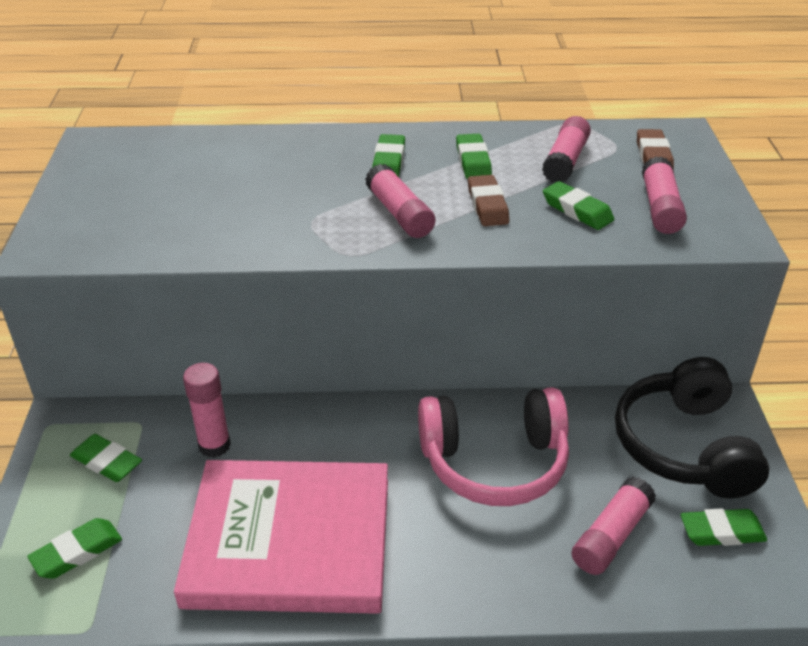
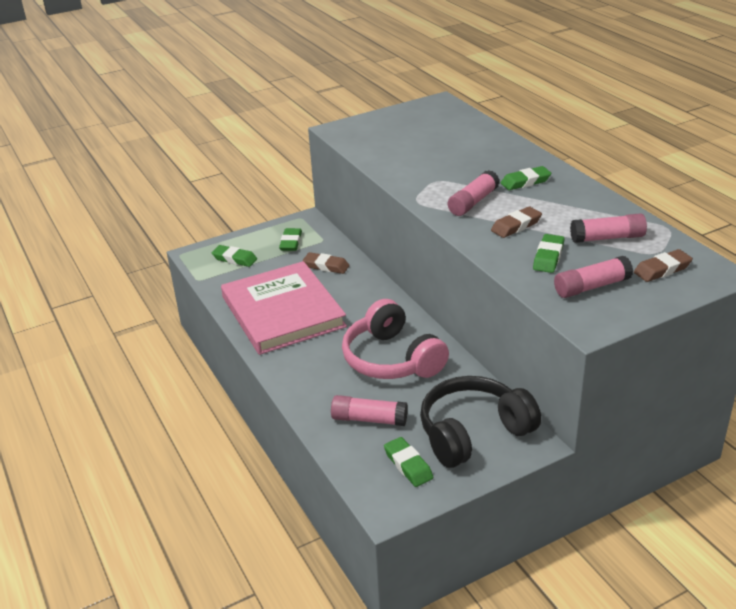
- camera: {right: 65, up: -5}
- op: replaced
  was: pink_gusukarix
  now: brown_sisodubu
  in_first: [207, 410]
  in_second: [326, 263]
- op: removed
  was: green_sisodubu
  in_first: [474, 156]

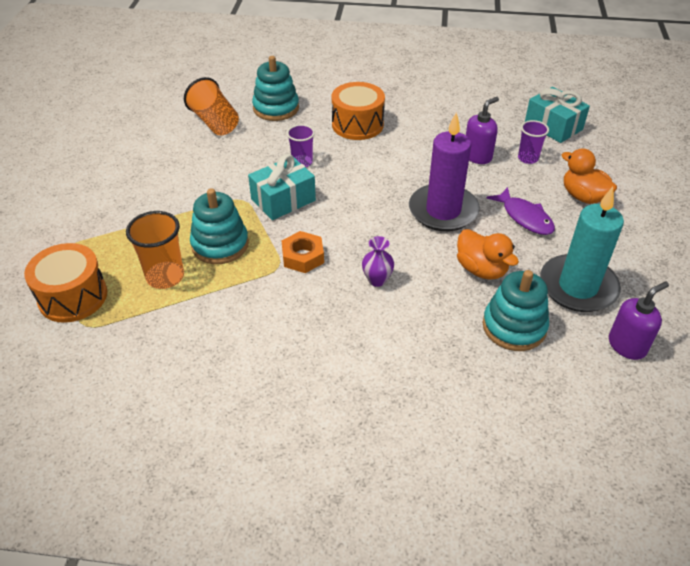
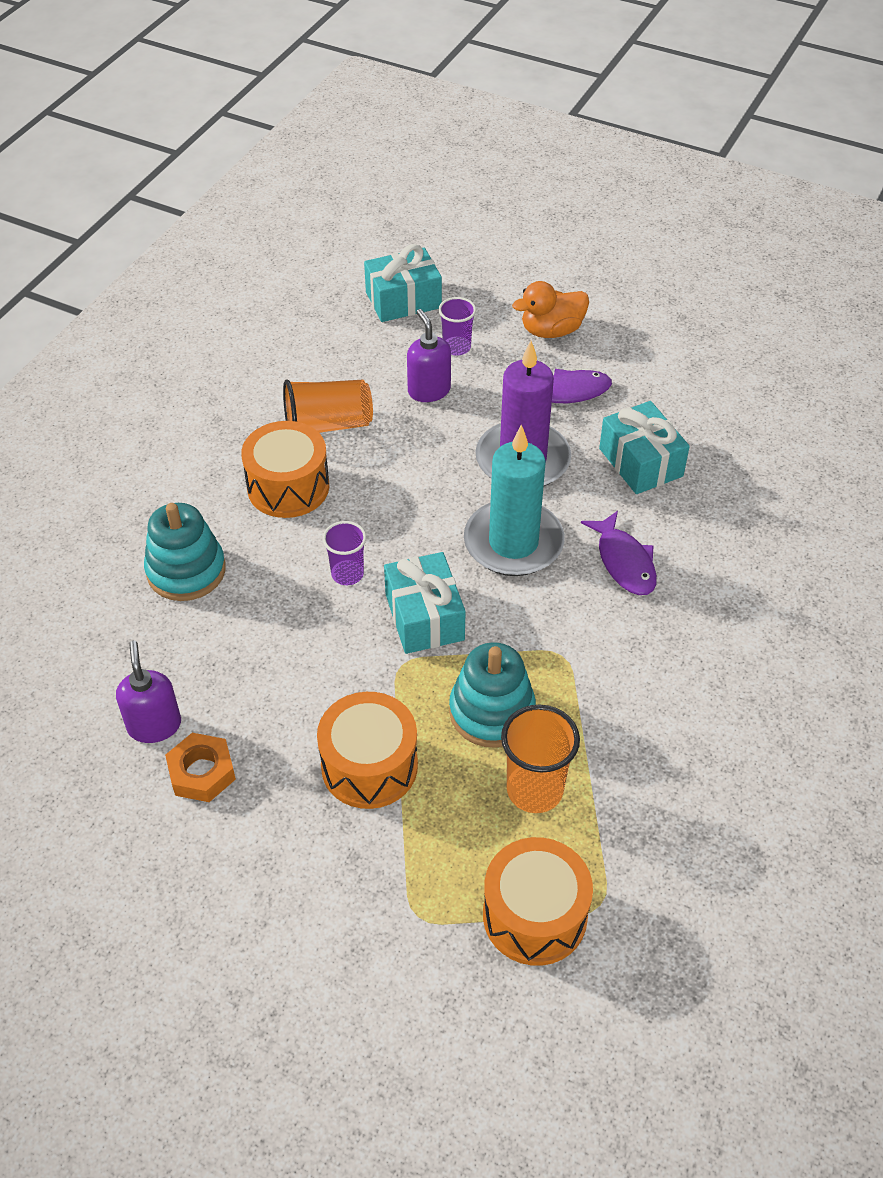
- camera: {right: -70, up: 5}
- op: moved
  was: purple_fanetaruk
  in_first: [639, 320]
  in_second: [148, 692]
- op: moved
  was: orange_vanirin
  in_first: [302, 252]
  in_second: [200, 767]
- op: moved
  was: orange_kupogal
  in_first: [211, 106]
  in_second: [328, 406]
- op: added
  now: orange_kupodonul
  in_second: [367, 750]
- op: moved
  was: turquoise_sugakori
  in_first: [582, 249]
  in_second: [514, 500]
- op: replaced
  was: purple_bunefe
  now: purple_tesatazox
  in_first: [378, 261]
  in_second: [619, 553]
- op: replaced
  was: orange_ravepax
  now: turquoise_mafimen
  in_first: [488, 254]
  in_second: [644, 447]
- op: removed
  was: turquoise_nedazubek
  in_first: [516, 310]

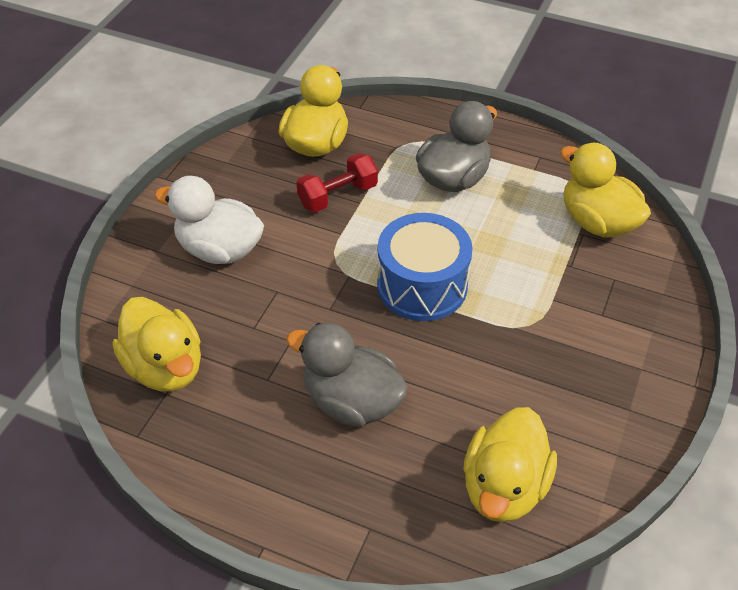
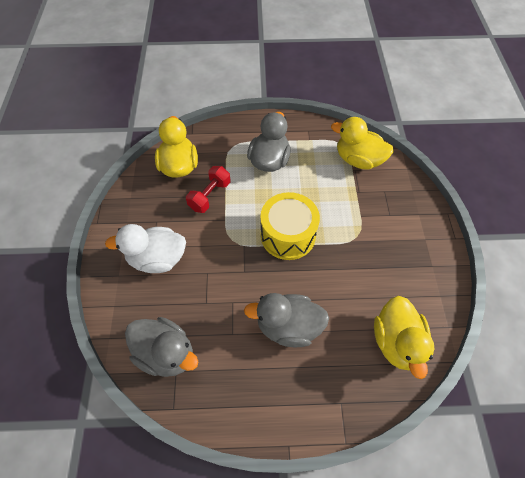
- camera: {right: -25, up: 10}
- op: recoloured
  was: yellow_ravepax
  now: grey_ravepax
  in_first: [157, 344]
  in_second: [161, 347]
- op: recoloured
  was: blue_kupodonul
  now: yellow_kupodonul
  in_first: [424, 267]
  in_second: [290, 226]

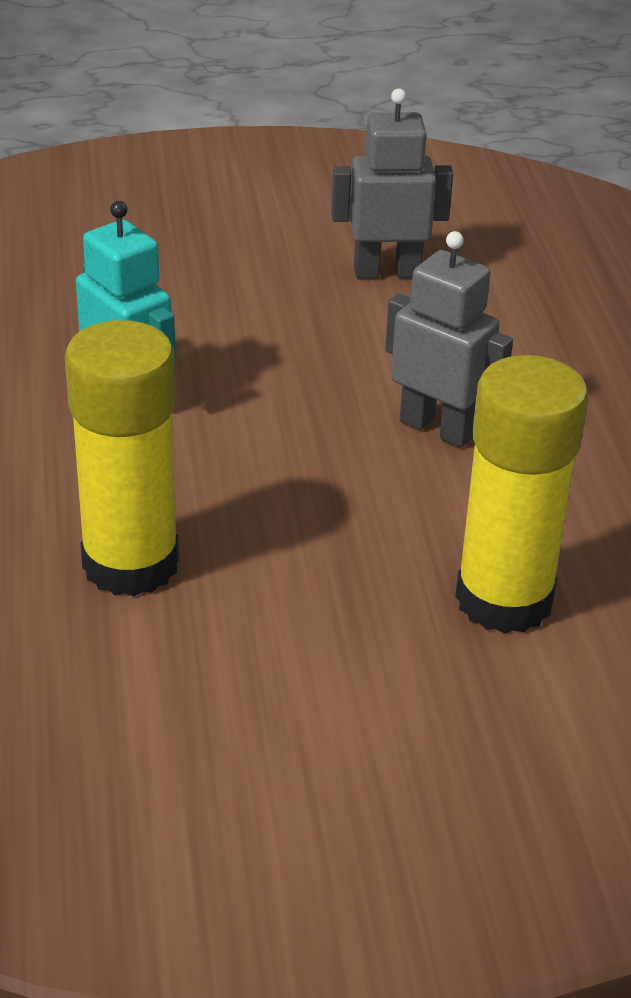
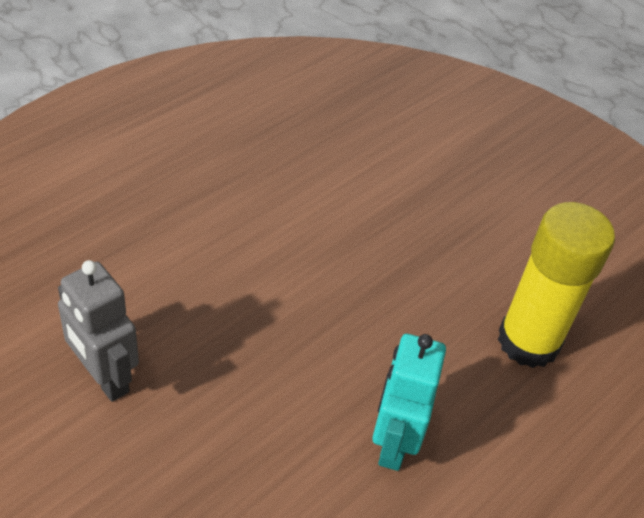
- camera: {right: -130, up: 10}
- op: removed
  was: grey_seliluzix
  in_first: [449, 339]
- op: removed
  was: yellow_gusukarix
  in_first: [521, 494]

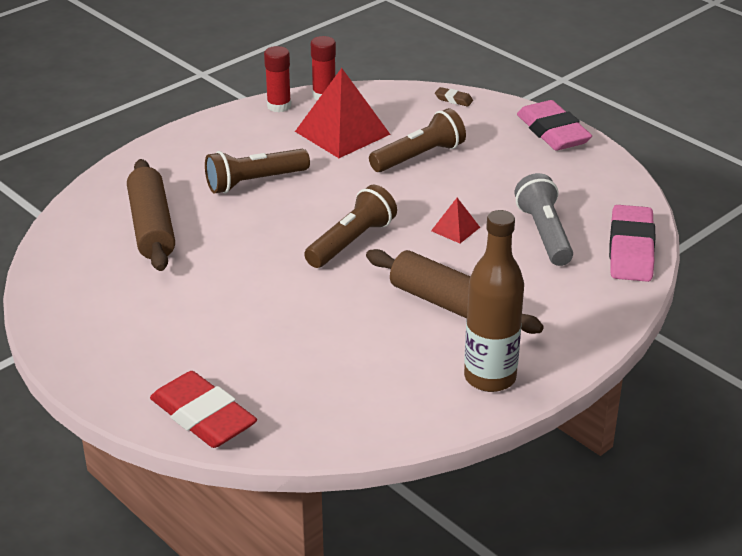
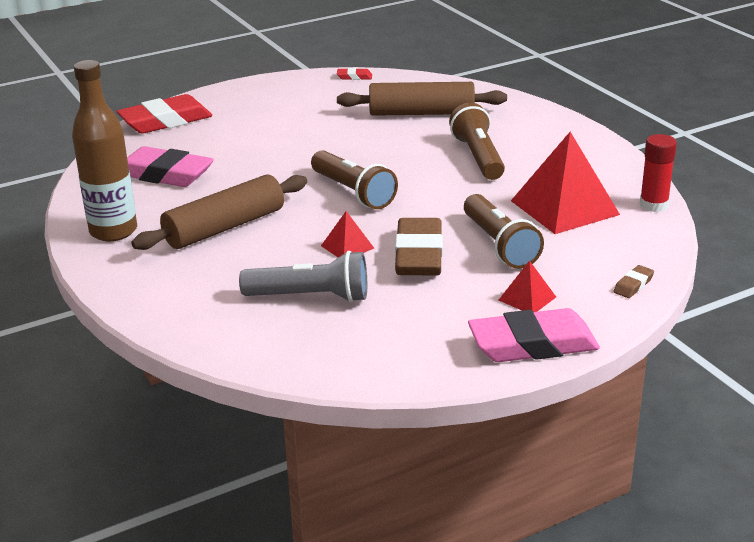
- camera: {right: 105, up: -5}
- op: moved
  was: pink_sisodubu
  in_first: [632, 243]
  in_second: [170, 166]
- op: added
  now: red_sisodubu
  in_second: [354, 74]
- op: added
  now: brown_sisodubu
  in_second: [419, 246]
- op: added
  now: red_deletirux
  in_second: [527, 286]
- op: removed
  was: red_gusukarix
  in_first: [277, 79]

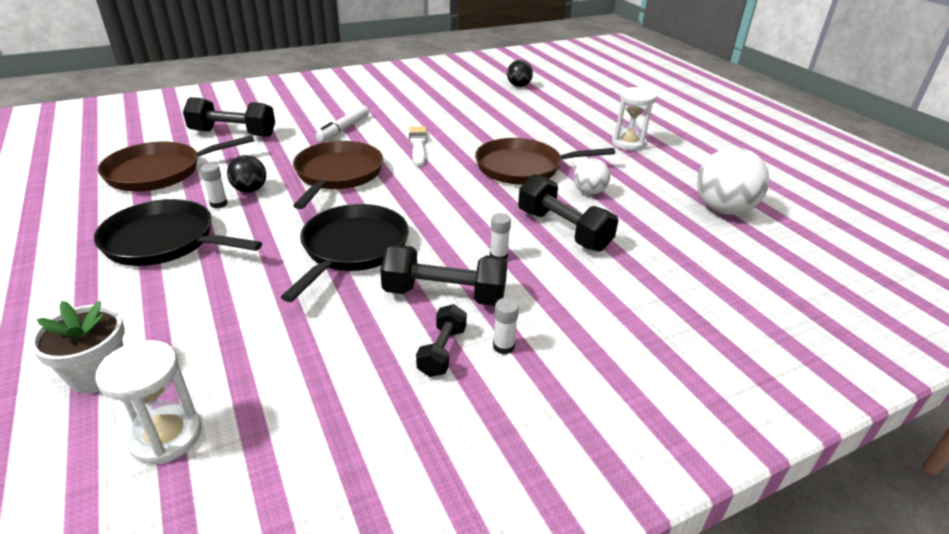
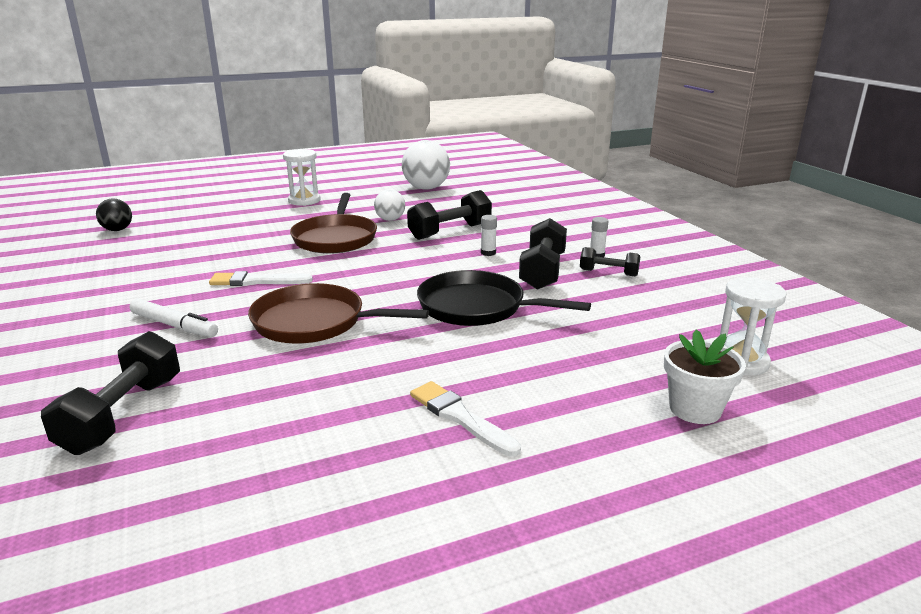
- camera: {right: -85, up: -10}
- op: replaced
  was: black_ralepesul
  now: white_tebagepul
  in_first: [178, 232]
  in_second: [465, 419]
- op: removed
  was: brown_ralepesul
  in_first: [176, 163]
- op: removed
  was: white_gusukarix
  in_first: [214, 185]
- op: removed
  was: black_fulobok
  in_first: [246, 174]

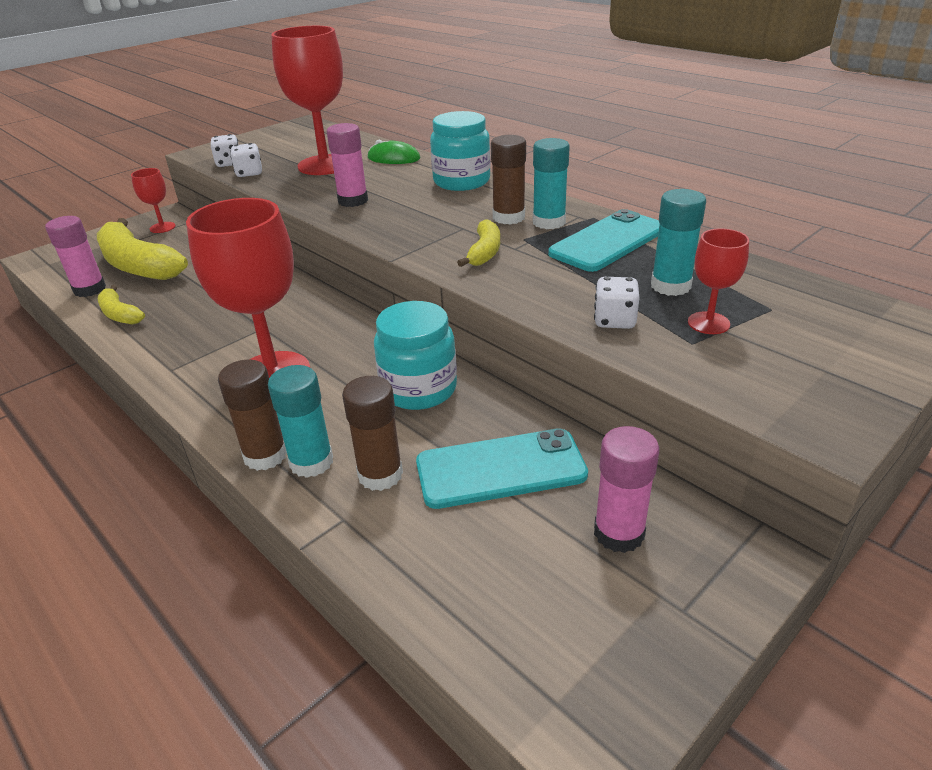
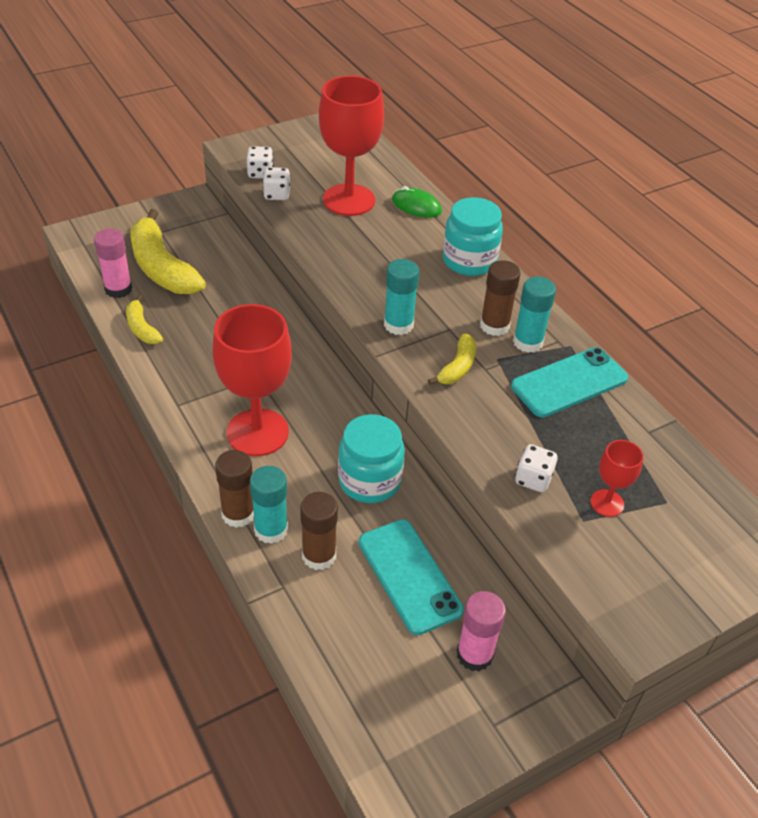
- camera: {right: 10, up: 10}
- op: turned
  was: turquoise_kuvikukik
  in_first: [502, 468]
  in_second: [411, 577]
  clockwise: 60
- op: moved
  was: turquoise_gusukarix
  in_first: [678, 242]
  in_second: [401, 297]
- op: removed
  was: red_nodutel
  in_first: [153, 200]
- op: removed
  was: pink_gusukarix
  in_first: [347, 165]

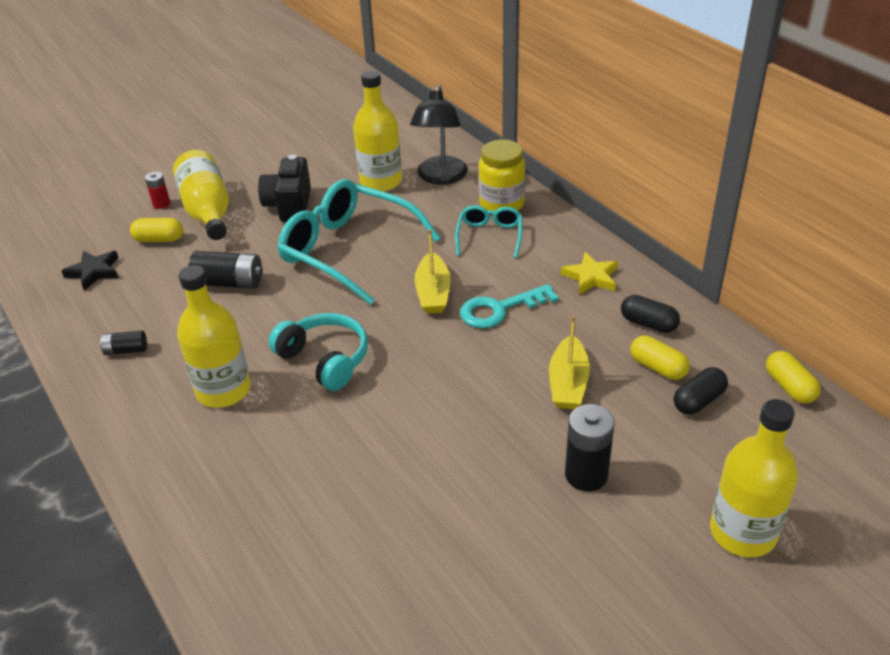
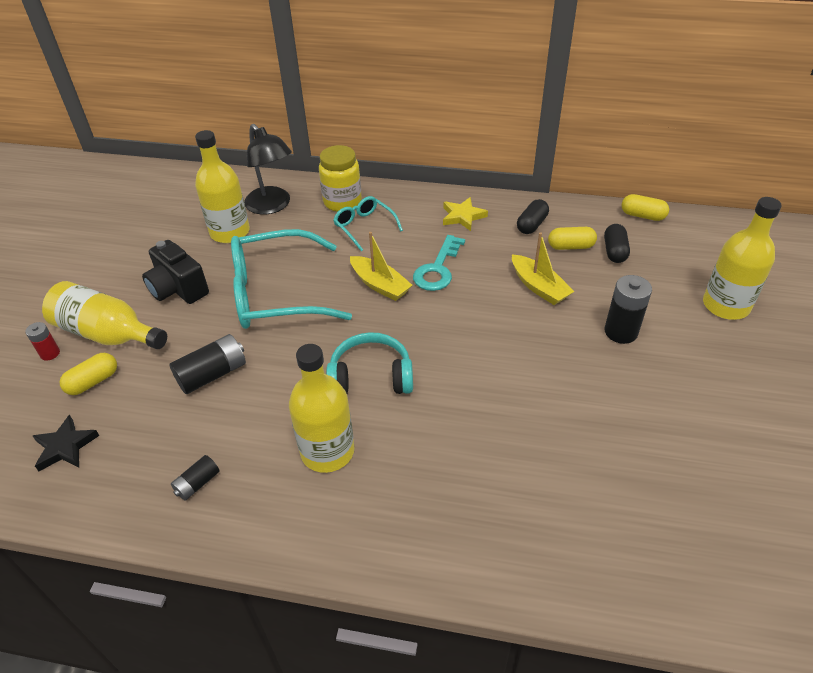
- camera: {right: -45, up: 5}
- op: turned
  was: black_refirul
  in_first: [650, 314]
  in_second: [533, 216]
  clockwise: -45

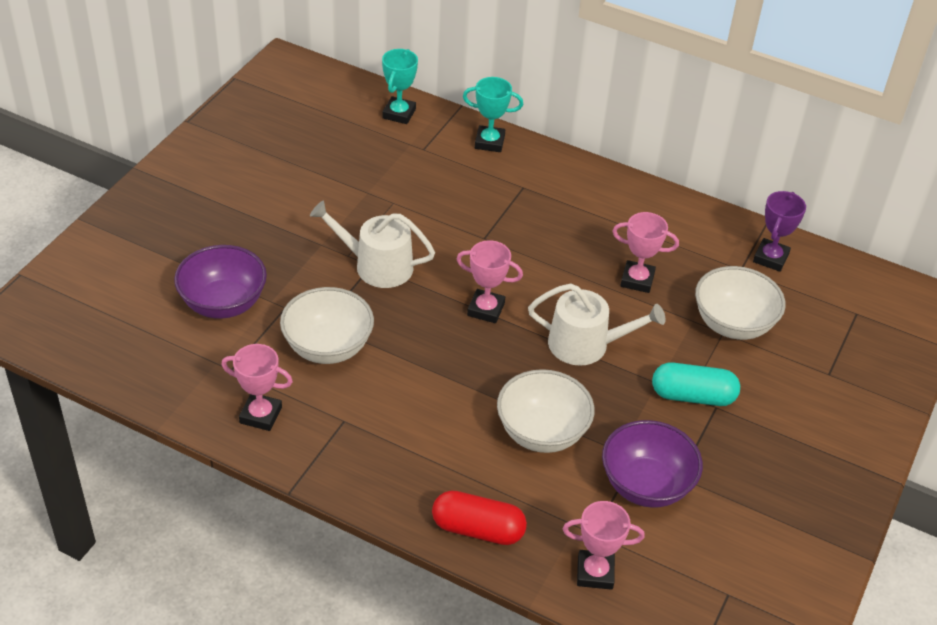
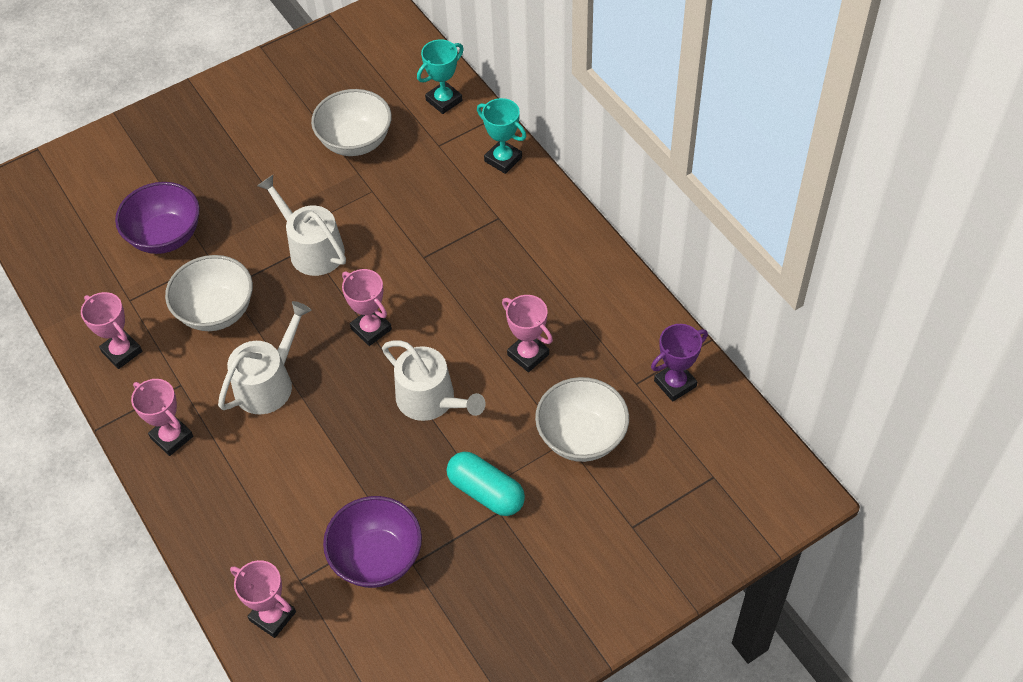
- camera: {right: 35, up: 10}
- op: added
  now: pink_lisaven
  in_second: [162, 417]
- op: added
  now: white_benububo
  in_second: [264, 357]
- op: moved
  was: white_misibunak
  in_first: [546, 411]
  in_second: [351, 122]
- op: removed
  was: red_refirul
  in_first: [479, 517]

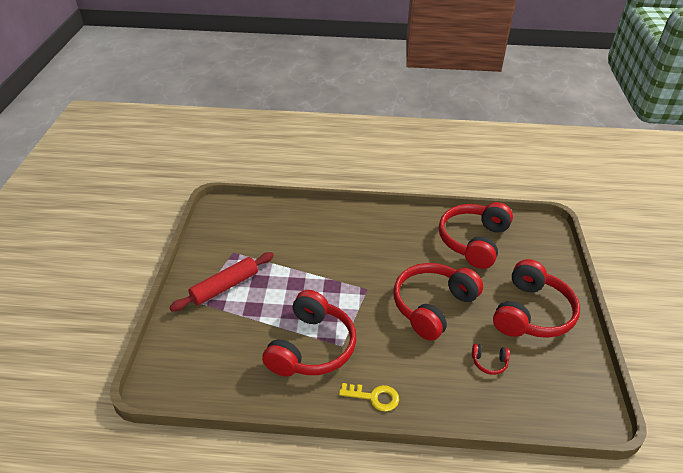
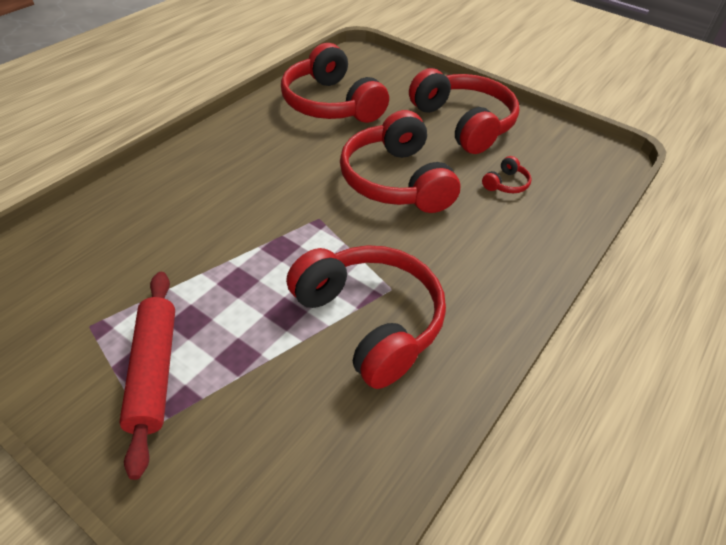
- camera: {right: -60, up: 5}
- op: removed
  was: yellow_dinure
  in_first: [369, 397]

